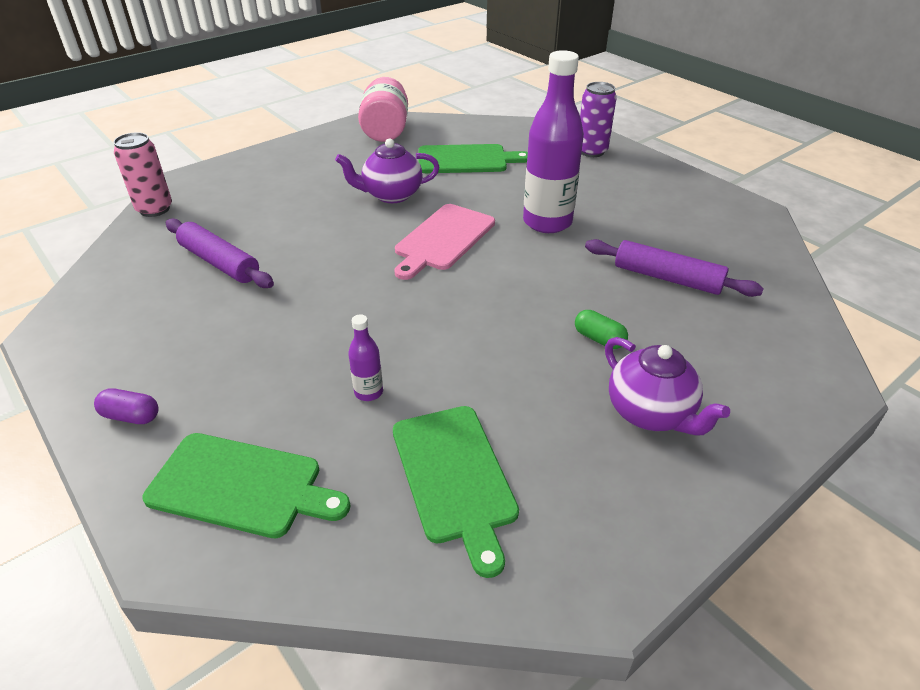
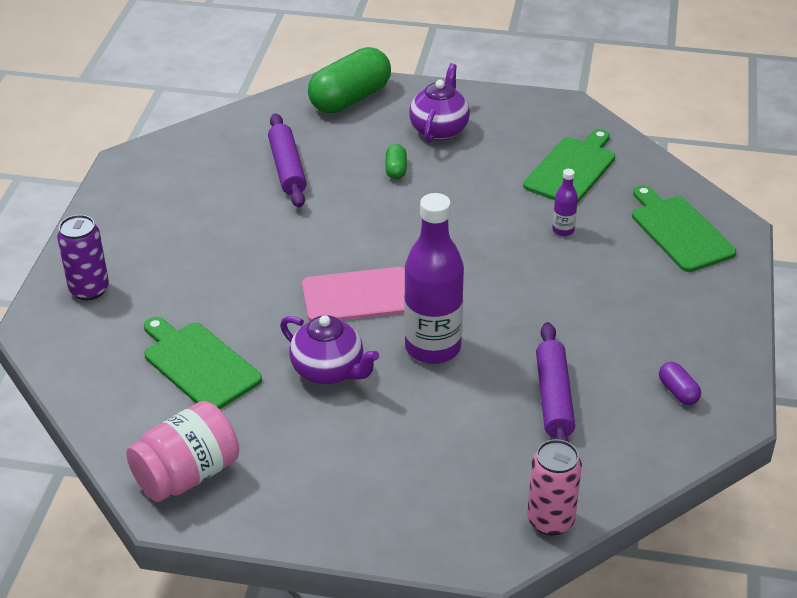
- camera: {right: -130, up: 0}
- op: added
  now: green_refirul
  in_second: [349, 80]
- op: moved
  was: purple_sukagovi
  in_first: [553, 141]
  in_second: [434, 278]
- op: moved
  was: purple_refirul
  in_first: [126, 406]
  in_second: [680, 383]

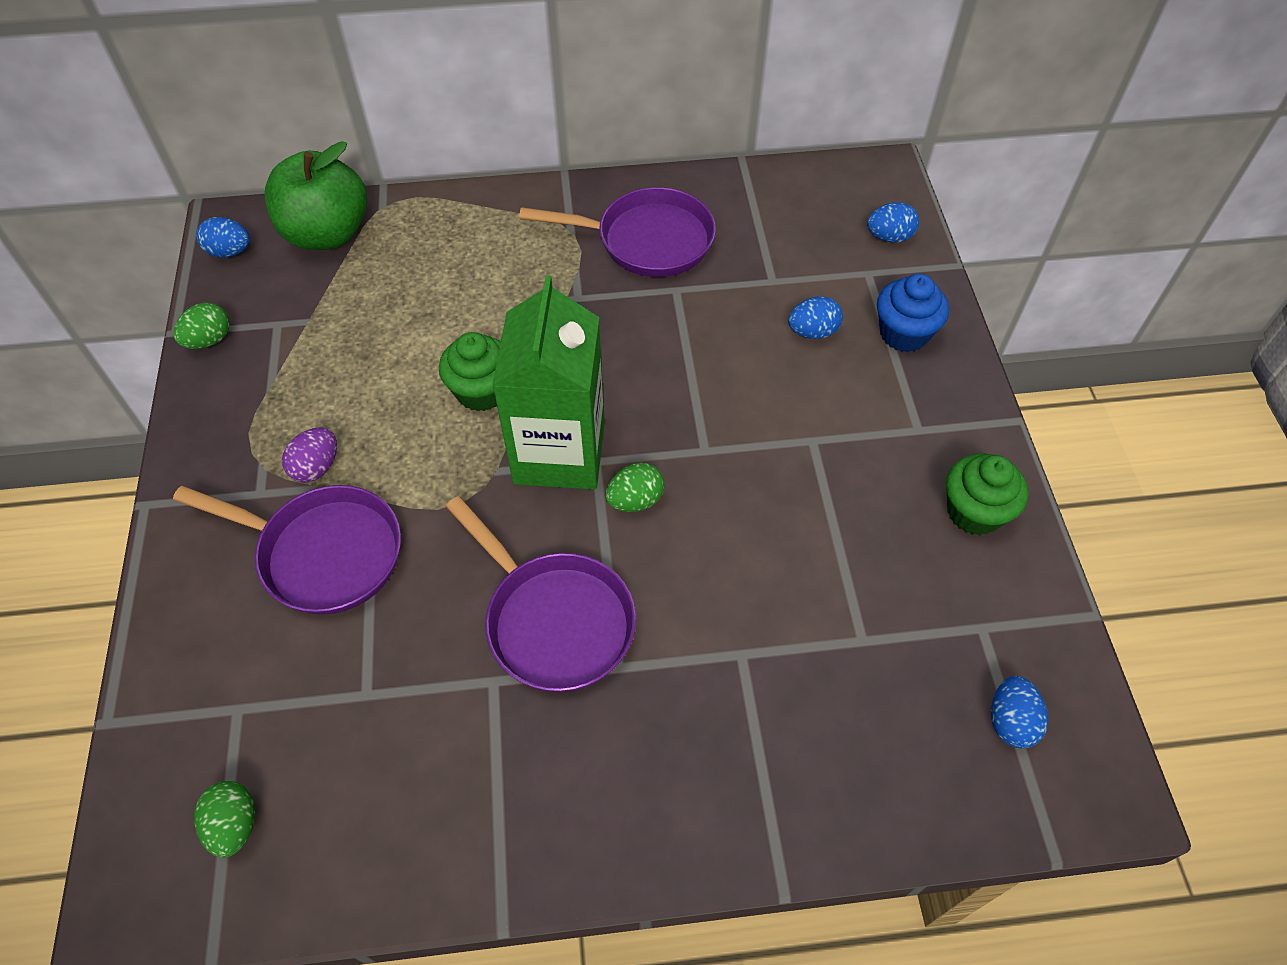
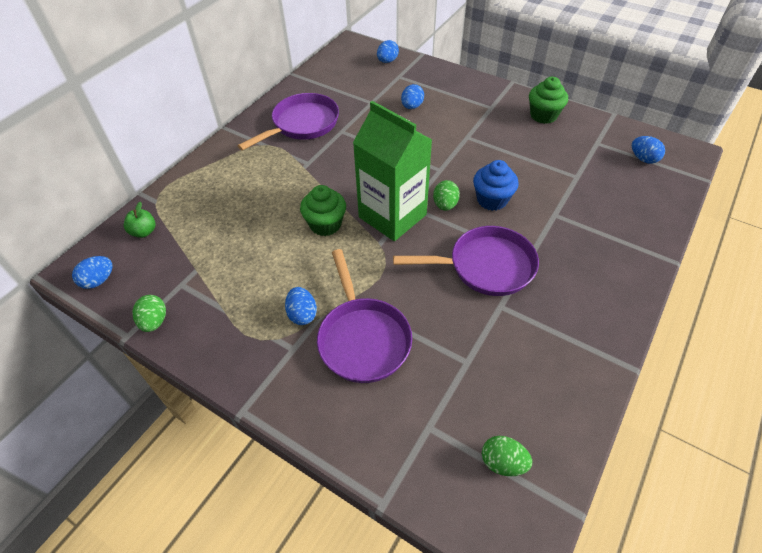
- camera: {right: -50, up: -5}
- op: resized
  was: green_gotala
  in_first: [315, 195]
  in_second: [140, 220]
  ratio: 0.44
- op: recoloured
  was: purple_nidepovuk
  now: blue_nidepovuk
  in_first: [309, 455]
  in_second: [301, 306]
- op: turned
  was: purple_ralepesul
  in_first: [287, 550]
  in_second: [364, 316]
  clockwise: 105
- op: moved
  was: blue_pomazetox
  in_first: [913, 313]
  in_second: [496, 185]

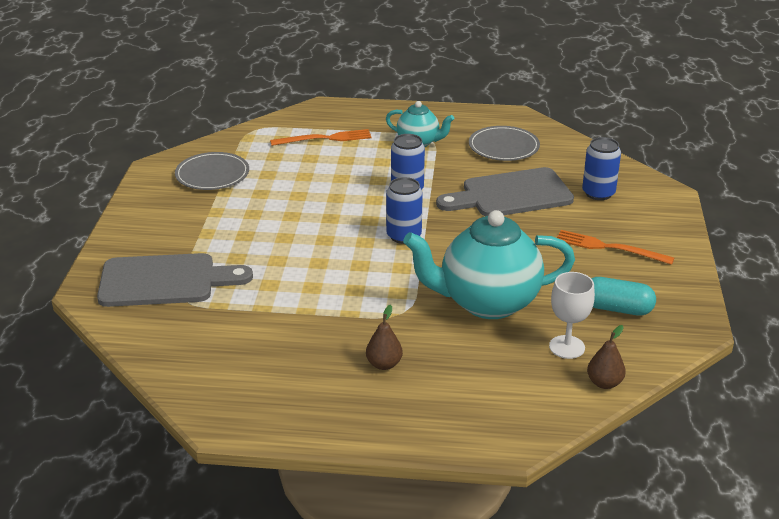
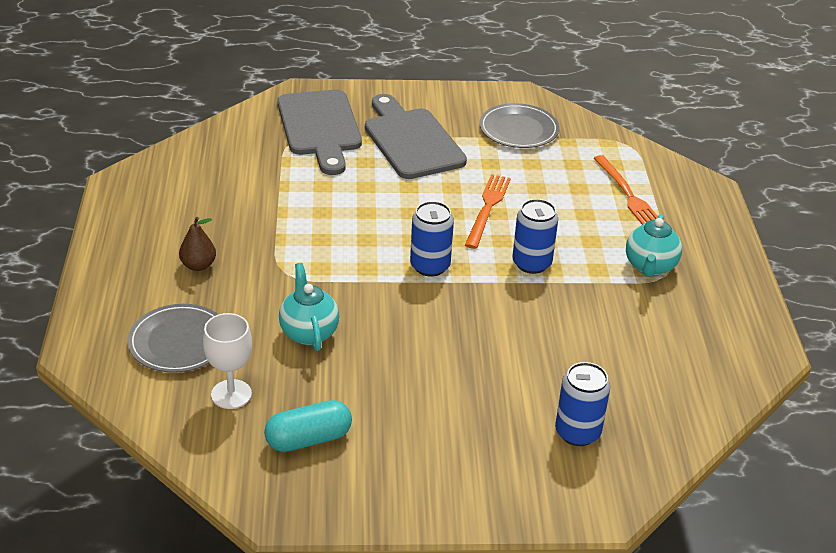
- camera: {right: 80, up: 5}
- op: moved
  was: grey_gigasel
  in_first: [504, 143]
  in_second: [172, 338]
- op: turned
  was: turquoise_refirul
  in_first: [623, 296]
  in_second: [308, 426]
  clockwise: 60
- op: resized
  was: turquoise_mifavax
  in_first: [489, 264]
  in_second: [309, 307]
  ratio: 0.53
- op: moved
  was: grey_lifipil
  in_first: [505, 191]
  in_second: [416, 136]
- op: moved
  was: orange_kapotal
  in_first: [615, 247]
  in_second: [488, 211]
- op: removed
  was: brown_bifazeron
  in_first: [606, 357]

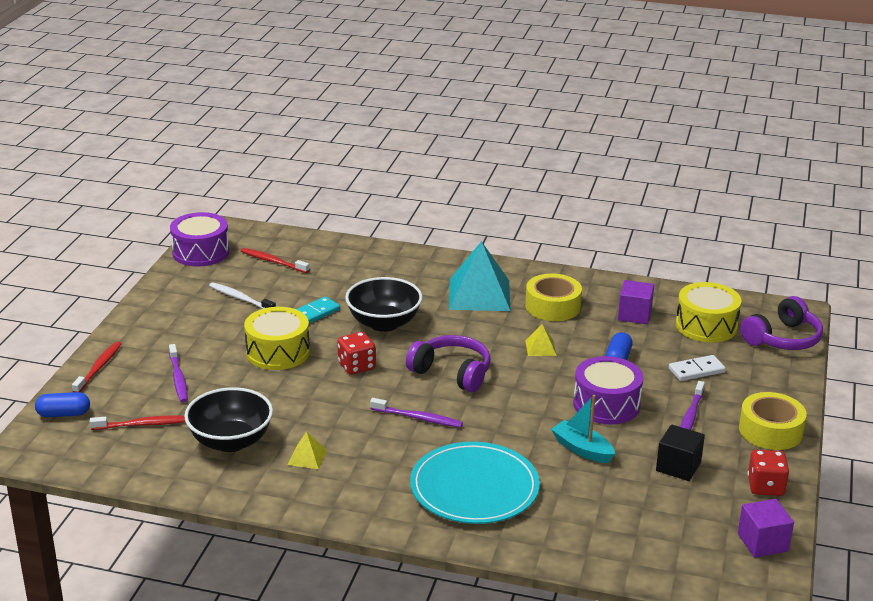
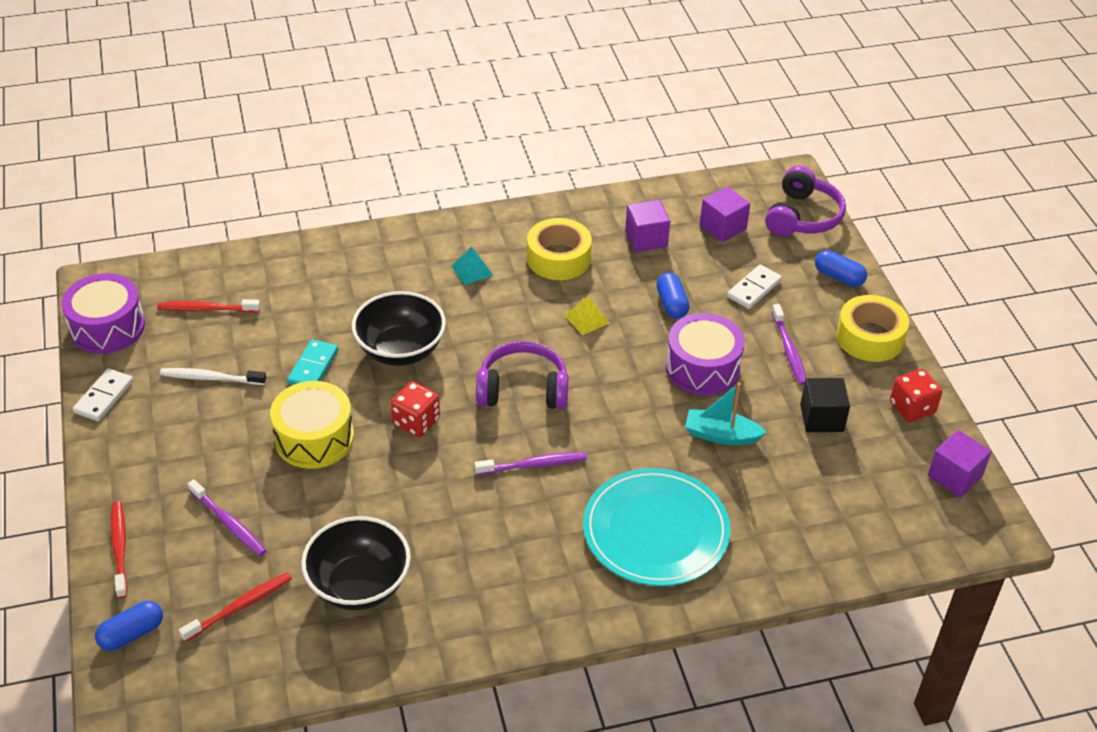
- camera: {right: -30, up: 15}
- op: added
  now: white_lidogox
  in_second: [103, 394]
- op: resized
  was: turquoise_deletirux
  in_first: [480, 276]
  in_second: [472, 266]
  ratio: 0.44
- op: replaced
  was: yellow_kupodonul
  now: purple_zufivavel
  in_first: [709, 312]
  in_second: [725, 214]
- op: added
  now: blue_refirul
  in_second: [841, 268]
- op: removed
  was: yellow_deletirux
  in_first: [307, 450]

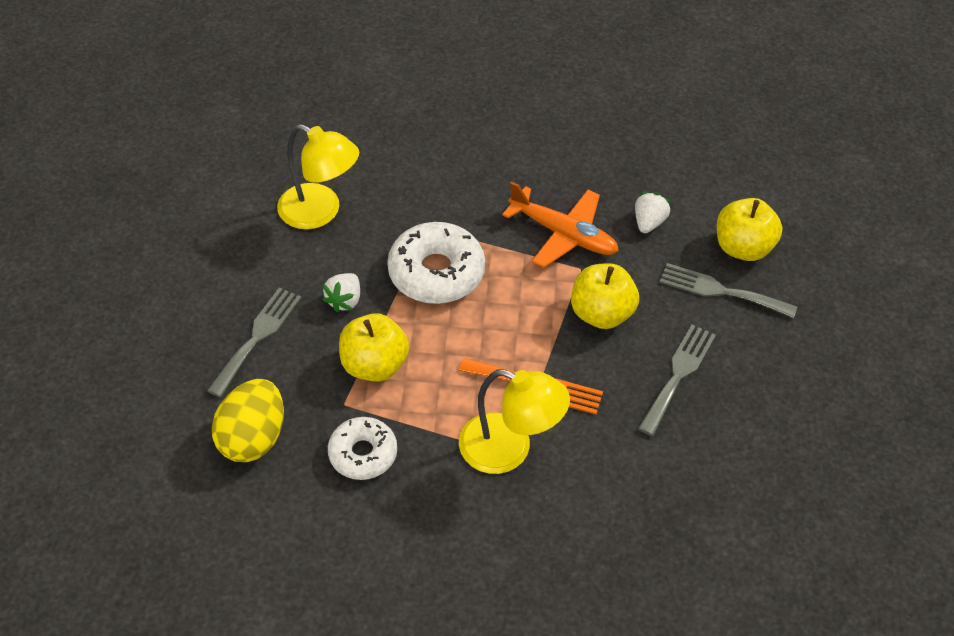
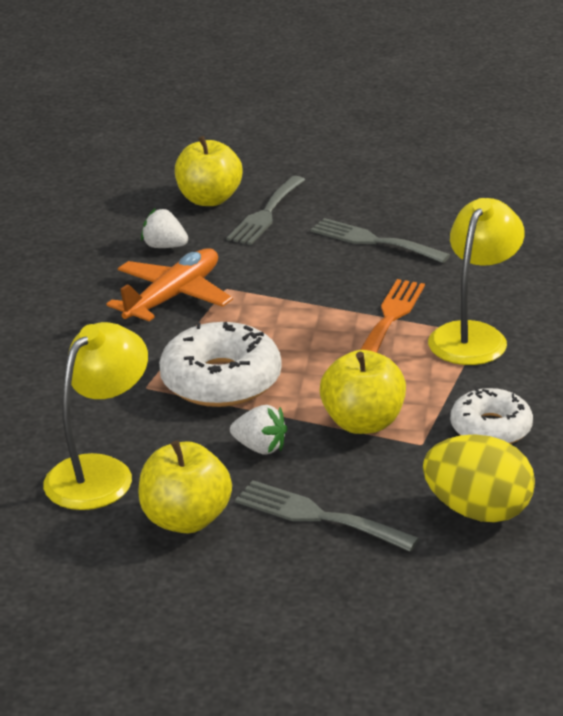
- camera: {right: -85, up: -20}
- op: moved
  was: yellow_gotala
  in_first: [605, 296]
  in_second: [185, 486]

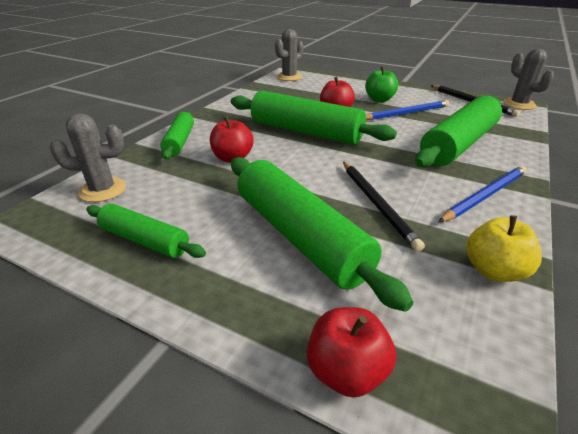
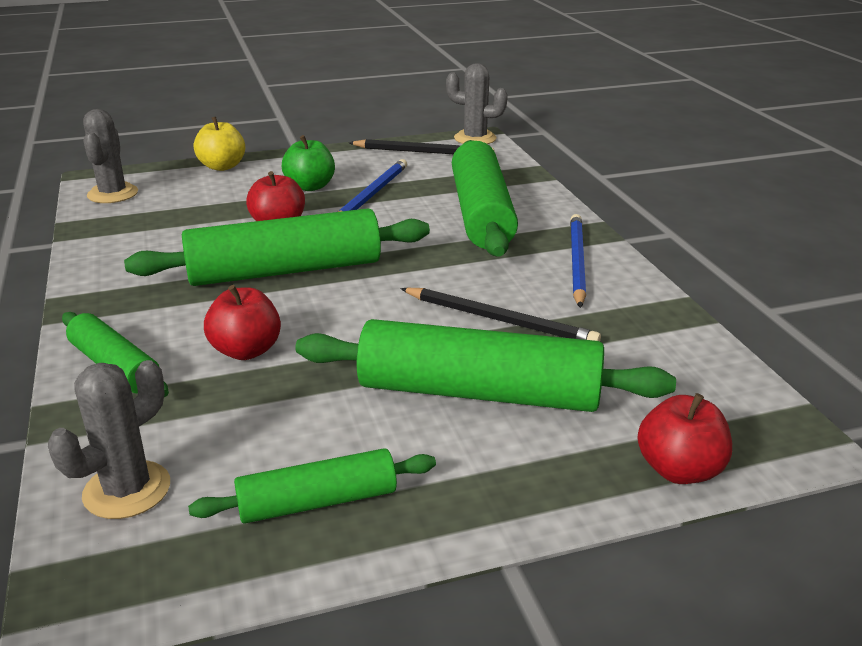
- camera: {right: -45, up: -5}
- op: moved
  was: yellow_gotala
  in_first: [504, 248]
  in_second: [219, 144]

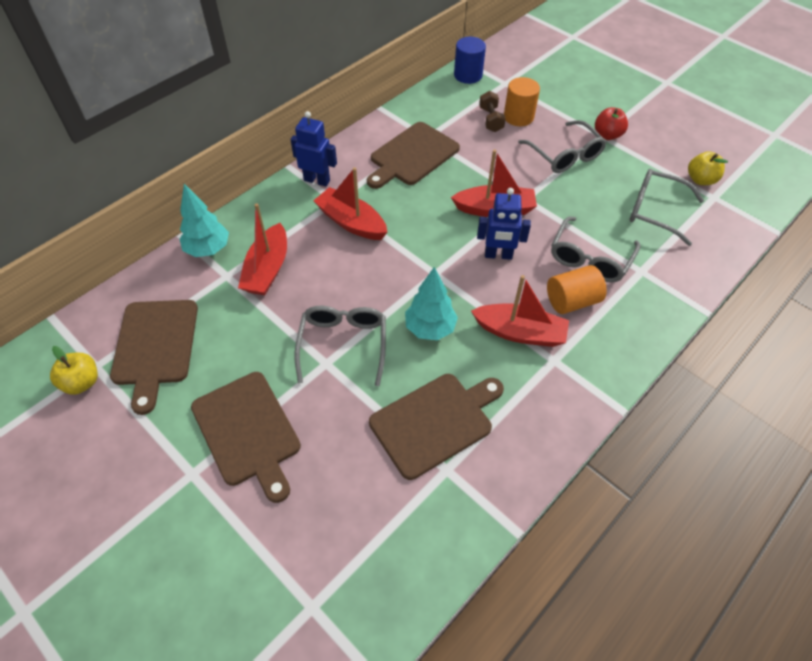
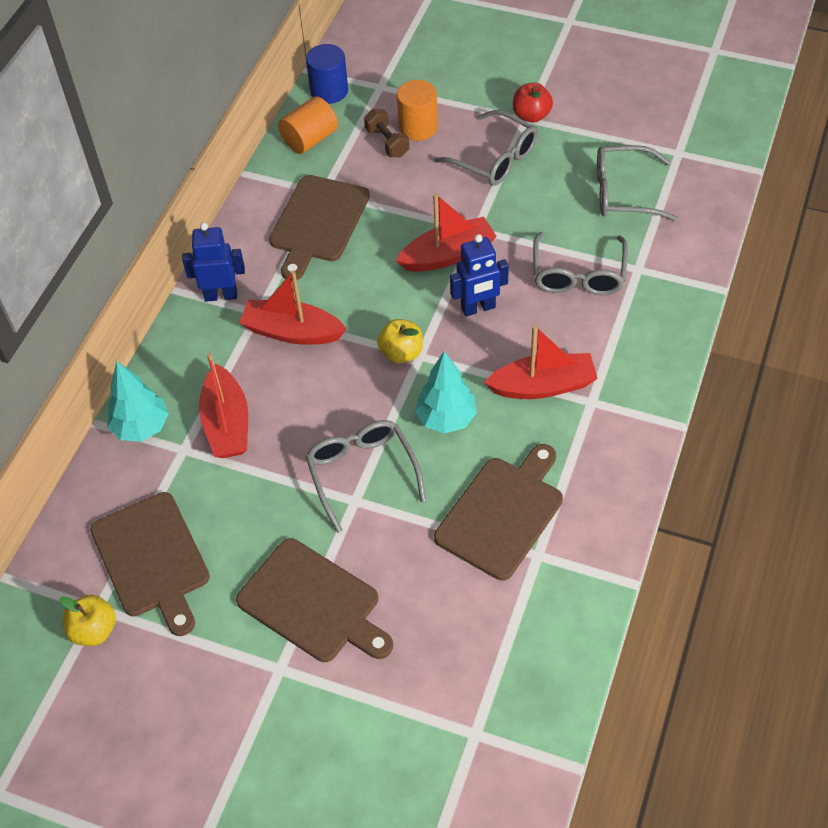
- camera: {right: -20, up: 0}
- op: moved
  was: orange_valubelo
  in_first: [577, 289]
  in_second: [308, 125]
- op: moved
  was: yellow_gotala
  in_first: [708, 168]
  in_second: [400, 341]

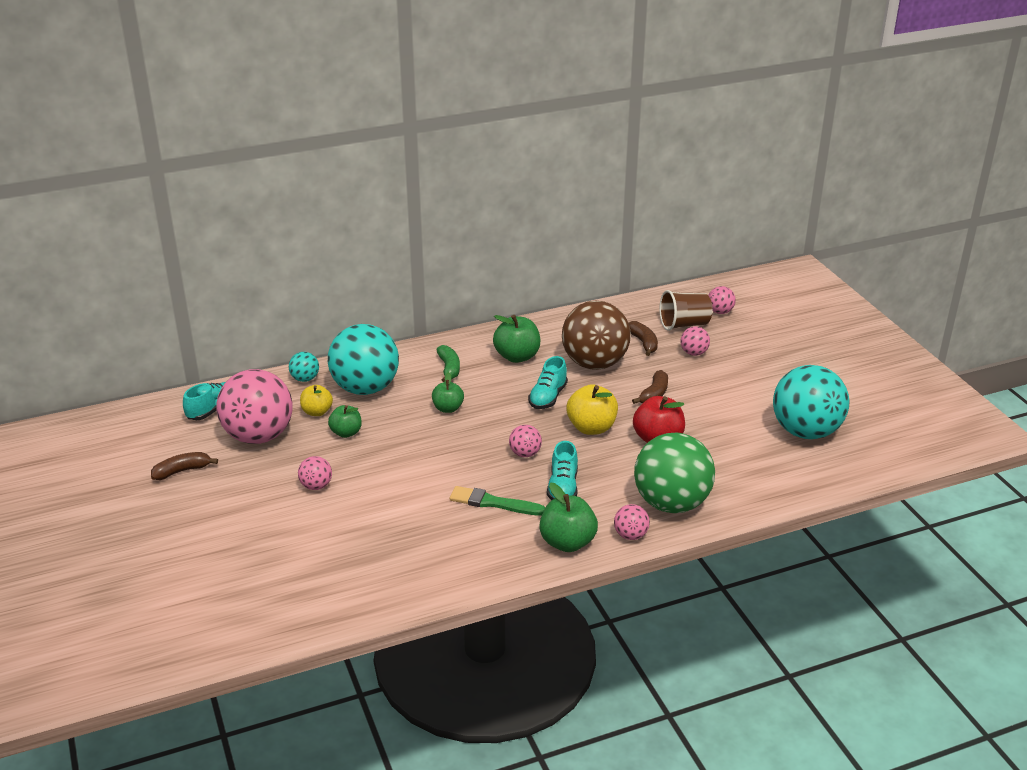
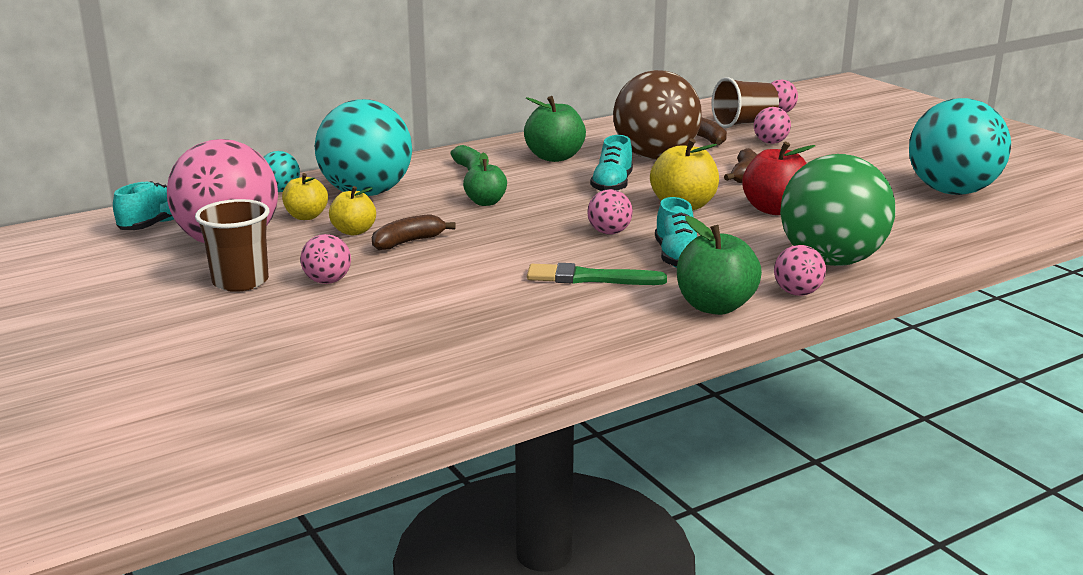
- camera: {right: -10, up: -10}
- op: added
  now: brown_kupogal
  in_second: [232, 245]
- op: recoloured
  was: green_gotala
  now: yellow_gotala
  in_first: [345, 421]
  in_second: [352, 210]
- op: moved
  was: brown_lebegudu
  in_first: [184, 466]
  in_second: [414, 232]

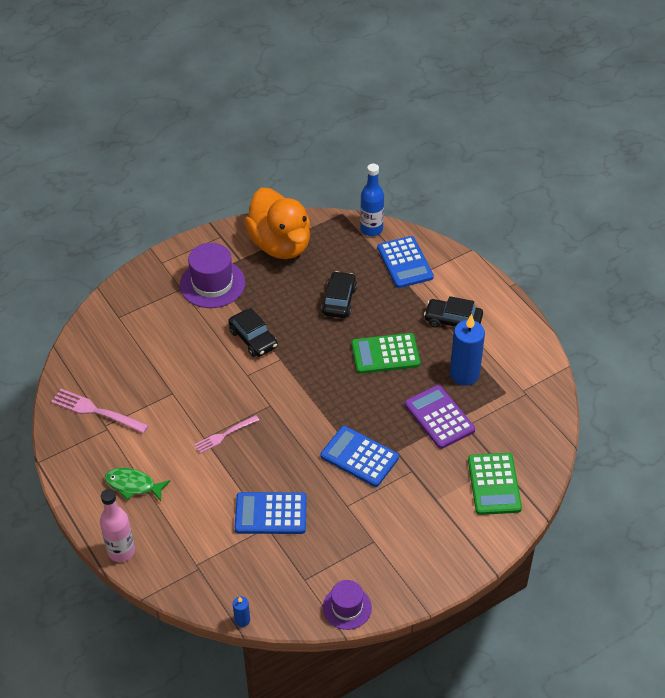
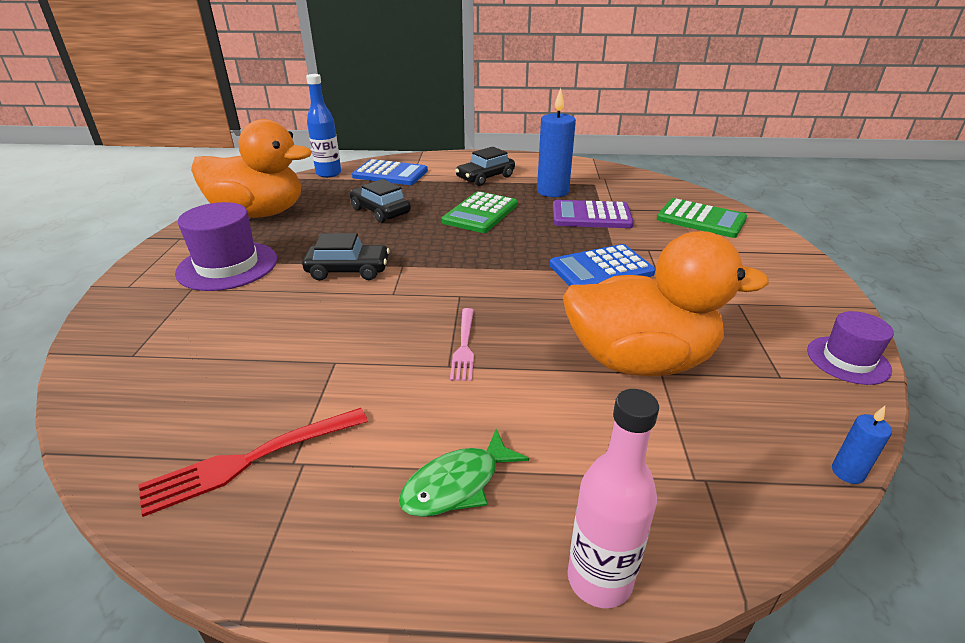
- camera: {right: -55, up: -15}
- op: recoloured
  was: pink_kapotal
  now: red_kapotal
  in_first: [100, 411]
  in_second: [253, 462]
- op: replaced
  was: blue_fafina
  now: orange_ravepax
  in_first: [271, 513]
  in_second: [666, 303]

